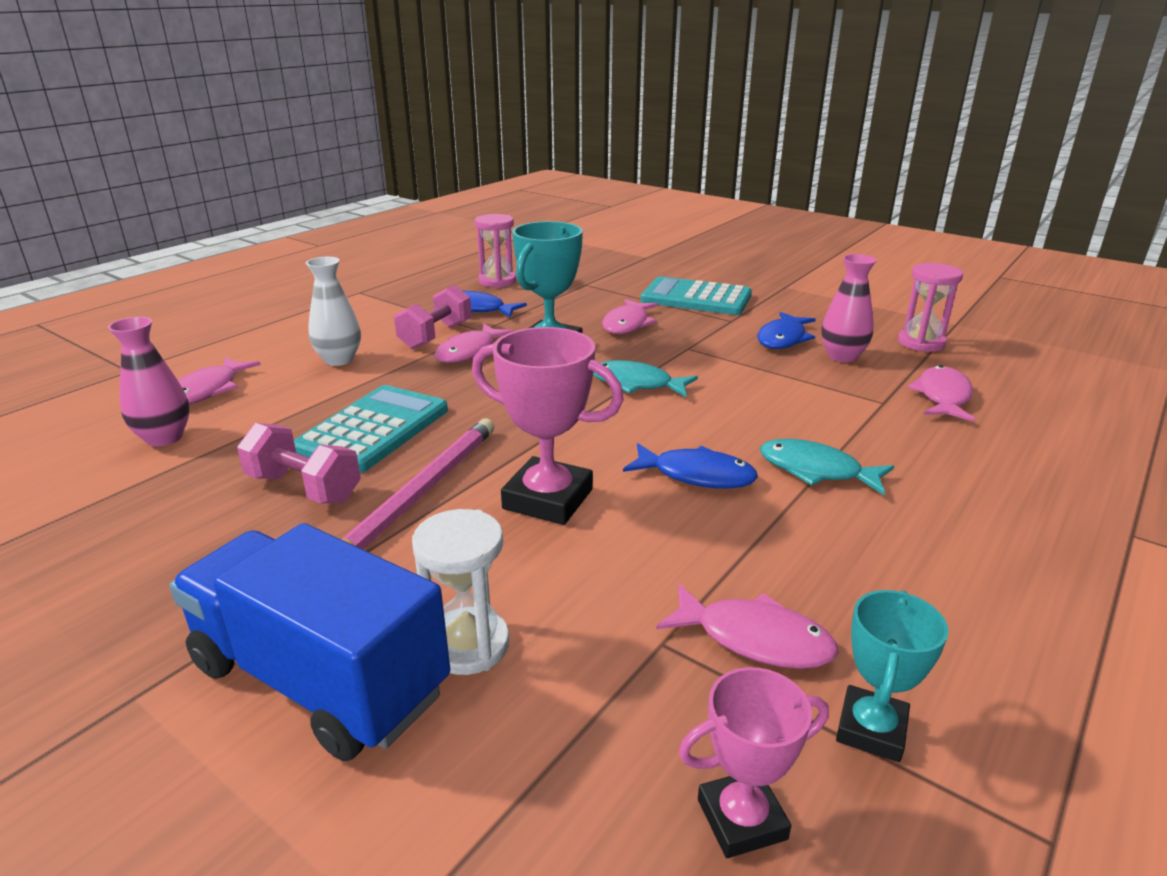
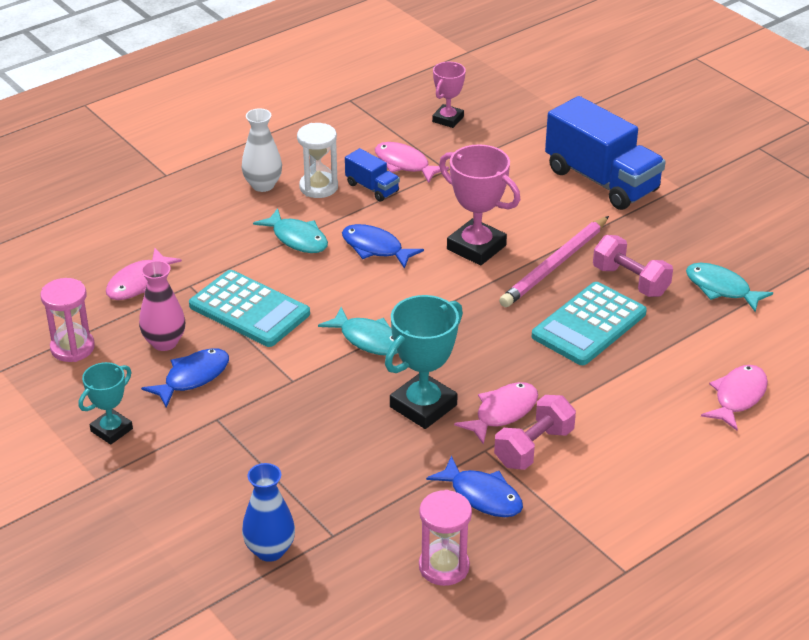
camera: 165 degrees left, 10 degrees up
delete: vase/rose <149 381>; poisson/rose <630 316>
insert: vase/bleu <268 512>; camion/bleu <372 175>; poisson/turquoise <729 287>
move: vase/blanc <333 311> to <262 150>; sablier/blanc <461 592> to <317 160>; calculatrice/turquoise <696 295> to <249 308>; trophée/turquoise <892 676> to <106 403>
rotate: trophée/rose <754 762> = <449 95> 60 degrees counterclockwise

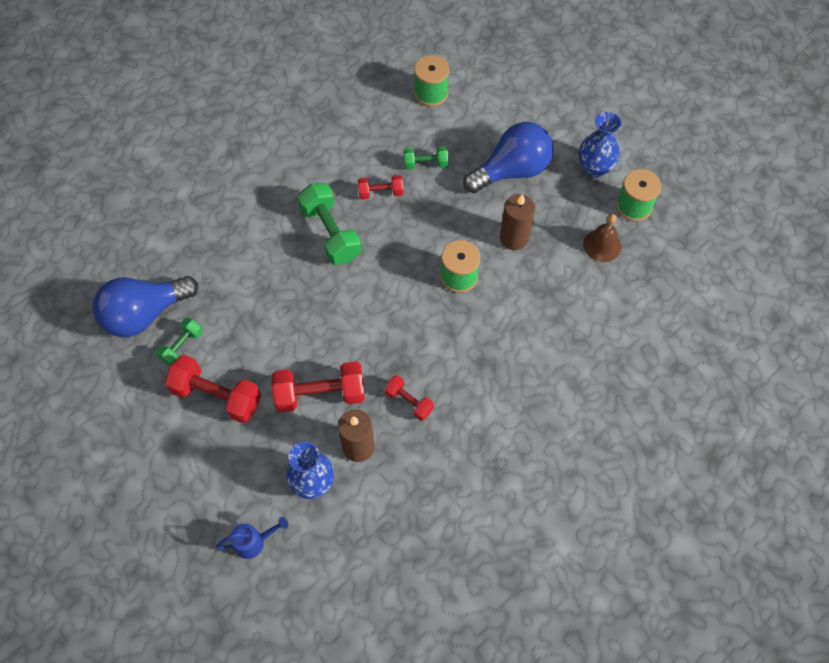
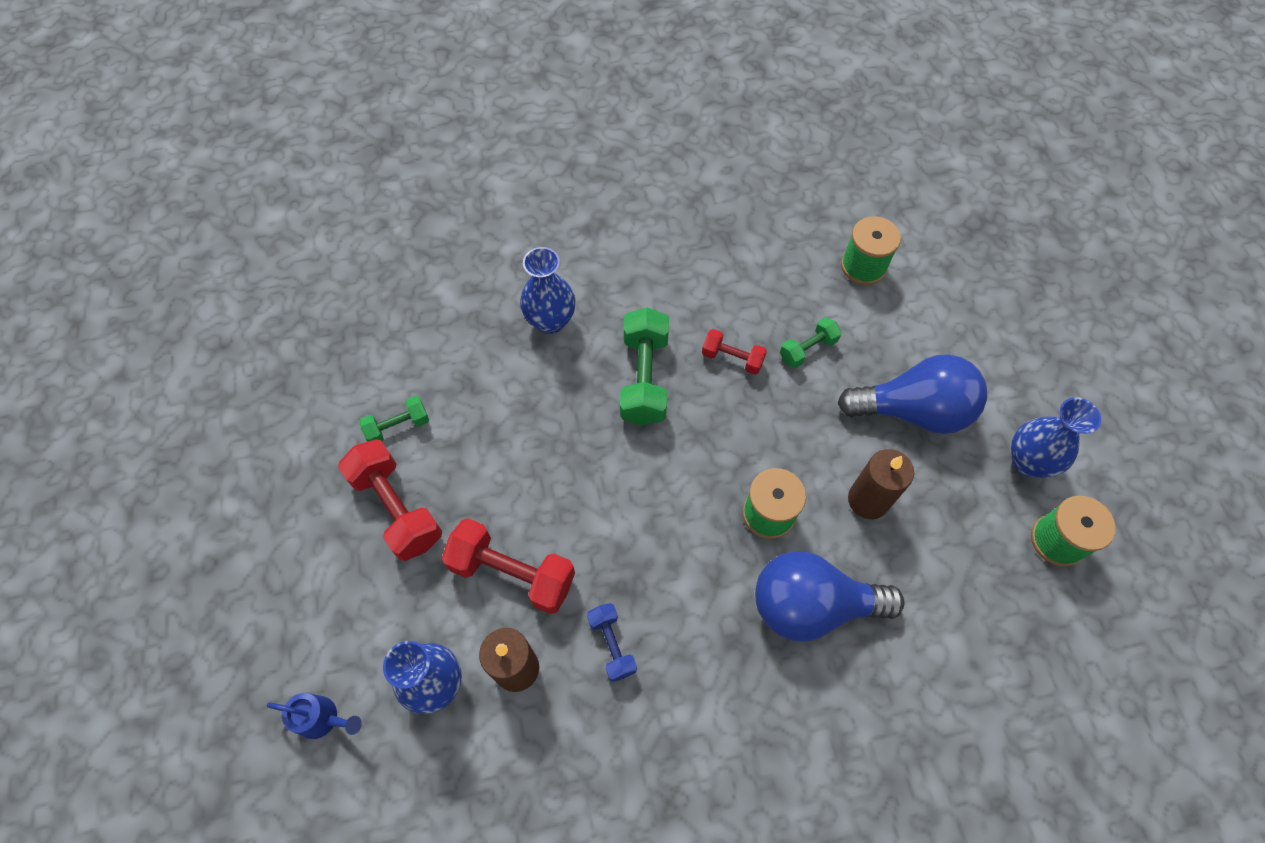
camera: 30 degrees right, 0 degrees up
delete: cloche/marron <602 238>
insert: vase/bleu <547 290>
move: ampoule/bleu <145 306> to <830 596>
recolor: haltère/rouge <409 398> to haltère/bleu <612 642>
rotate: haltère/vert <426 158> = <811 342> 60 degrees counterclockwise

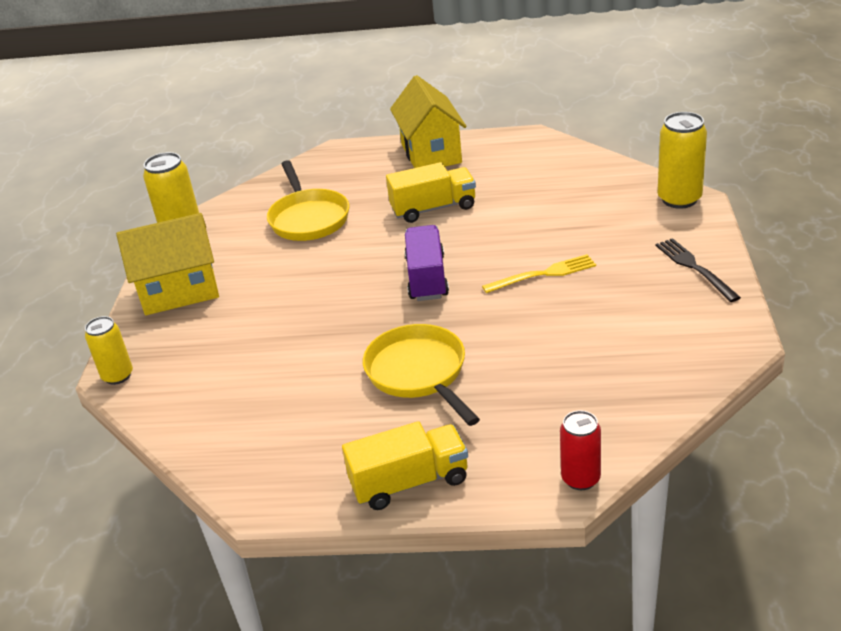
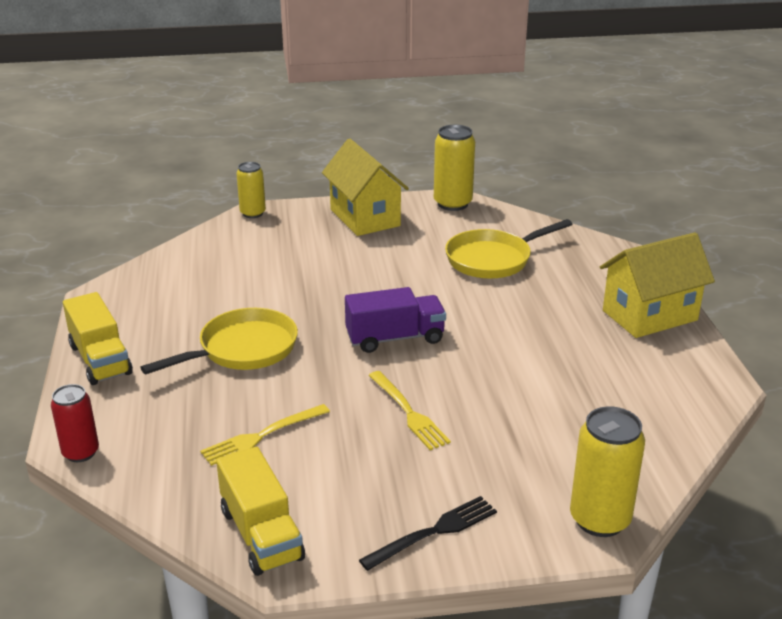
camera: 75 degrees right, 5 degrees down
insert: fourchette/jaune <265 435>
move: camion/jaune <431 192> to <260 511>

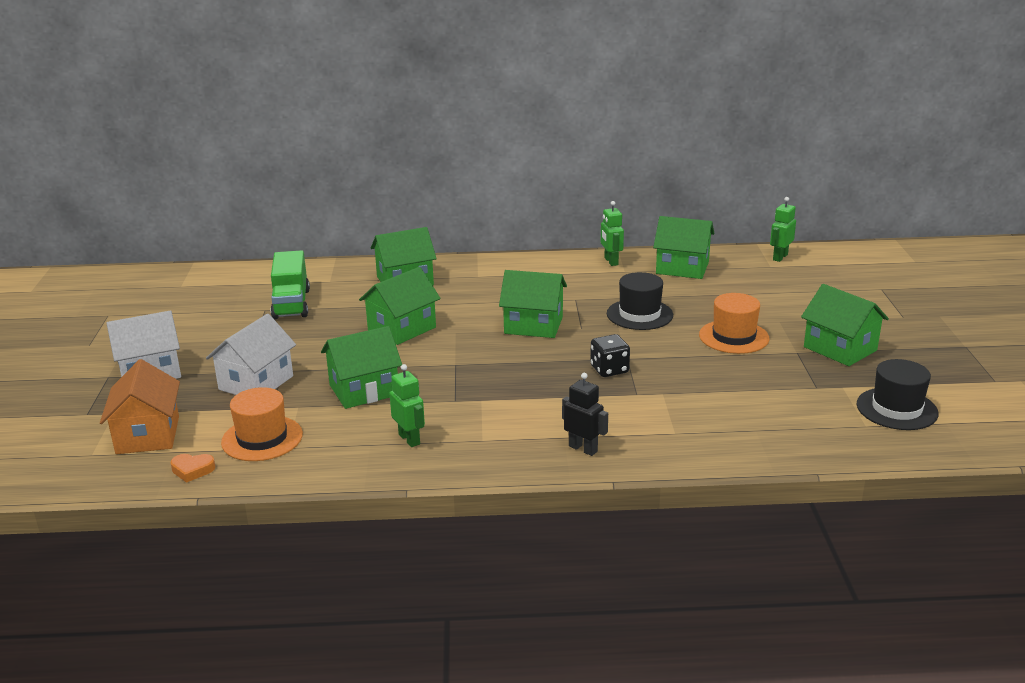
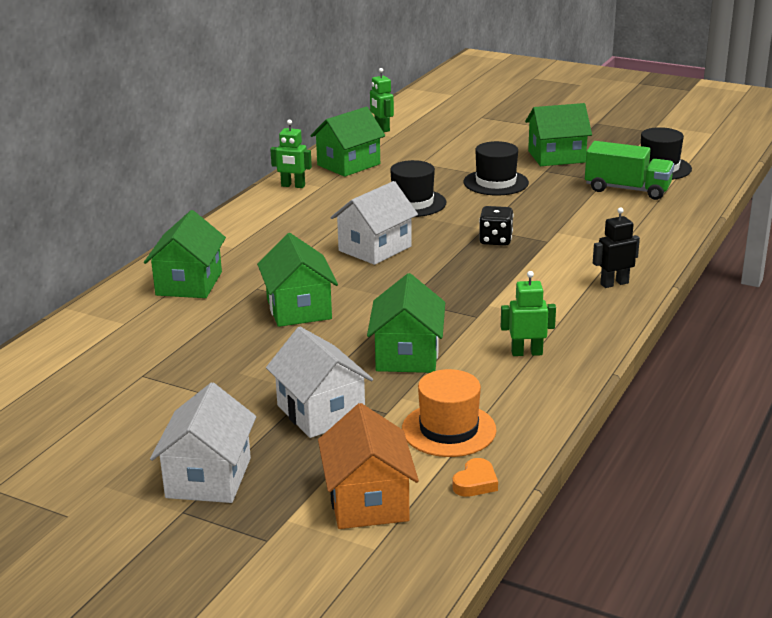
camera: 60 degrees left, 0 degrees up
move: camion/vert <290 285> to <629 170>
recolor: maison/vert <533 304> to maison/blanc <374 223>; chapeau/orange <734 323> to chapeau/noir <496 168>
rotate: maison/orange <140 406> = <368 466> 60 degrees clockwise

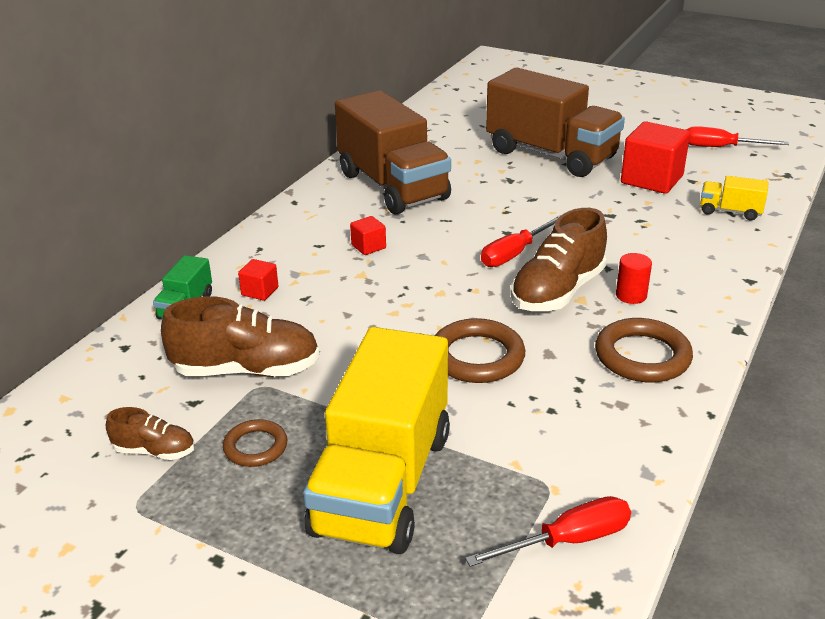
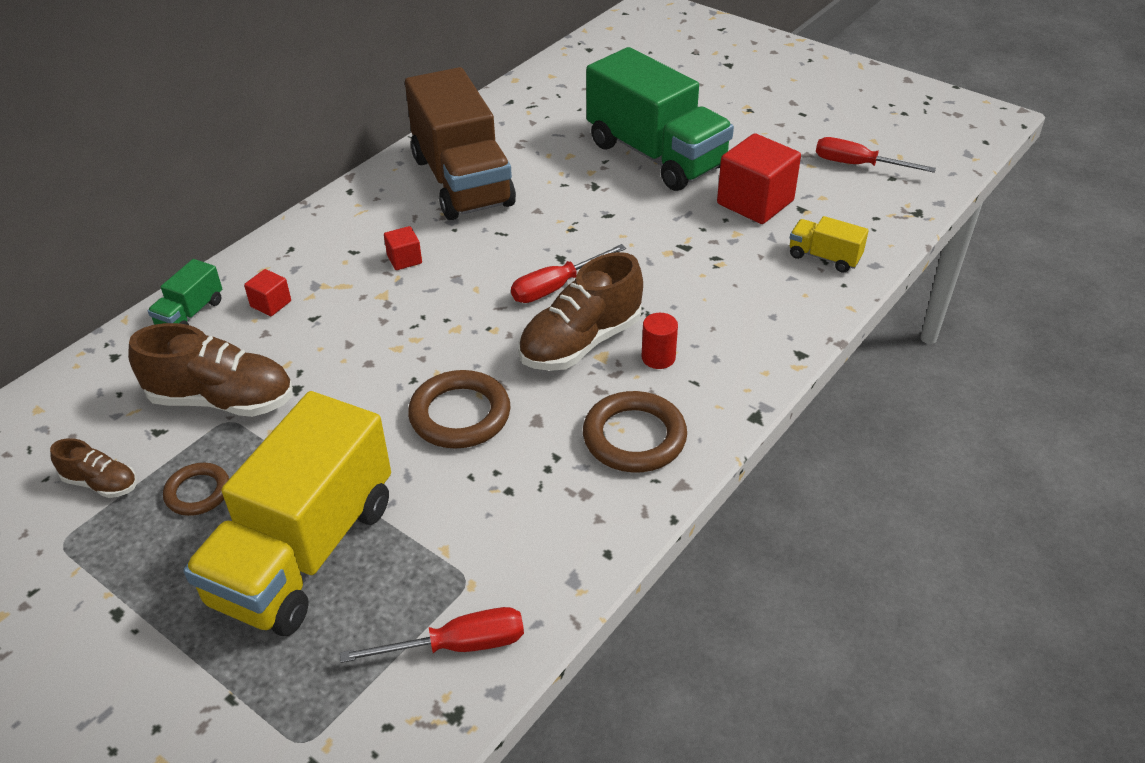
camera: 10 degrees right, 10 degrees up
recolor: camion/marron <555 122> to camion/vert <660 119>

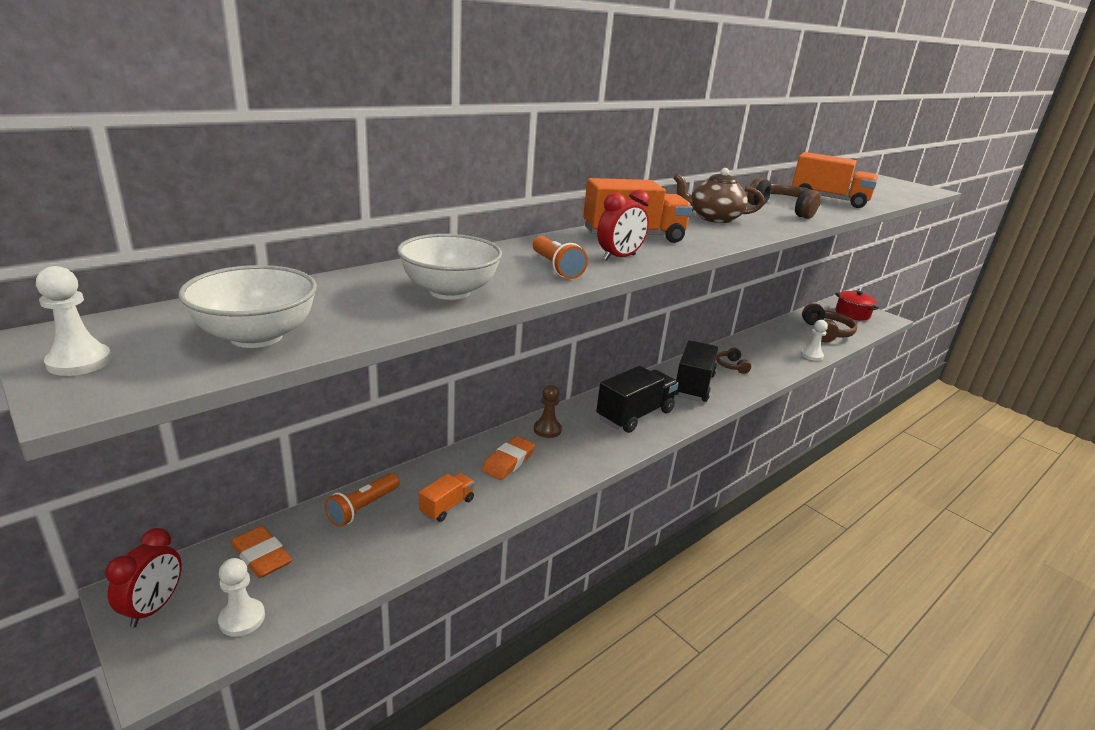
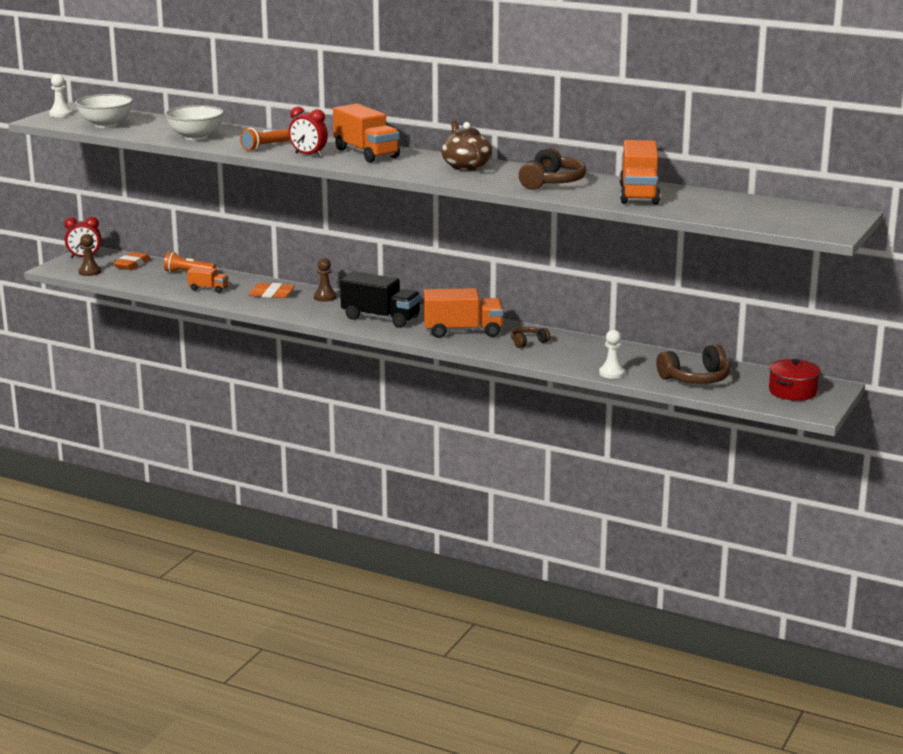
camera: 70 degrees right, 5 degrees down
recolor: pion/blanc <241 597> to pion/marron <89 255>; camion/noir <696 371> to camion/orange <464 313>

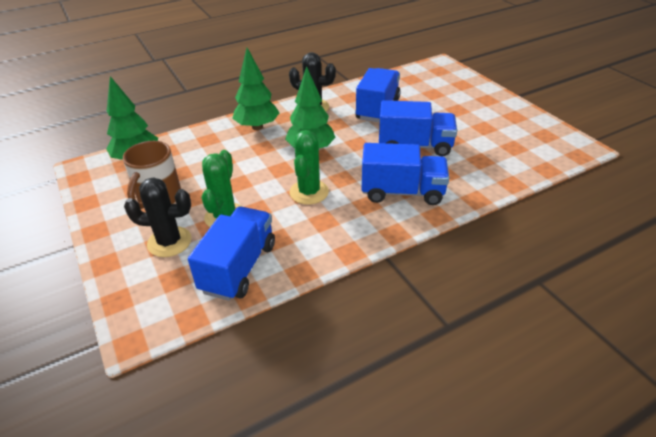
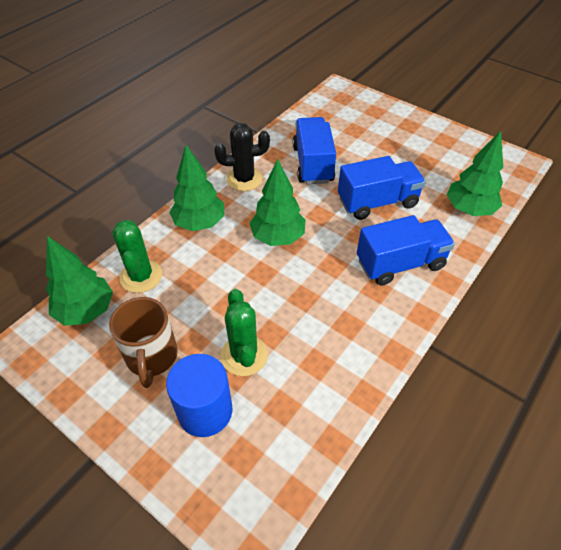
camera: 25 degrees left, 10 degrees up
delete: camion/bleu <231 253>
insert: arbre/vert <475 173>
move: cactus/vert <309 167> to <137 256>
replace: cactus/noir <158 217> to cylindre/bleu <199 395>

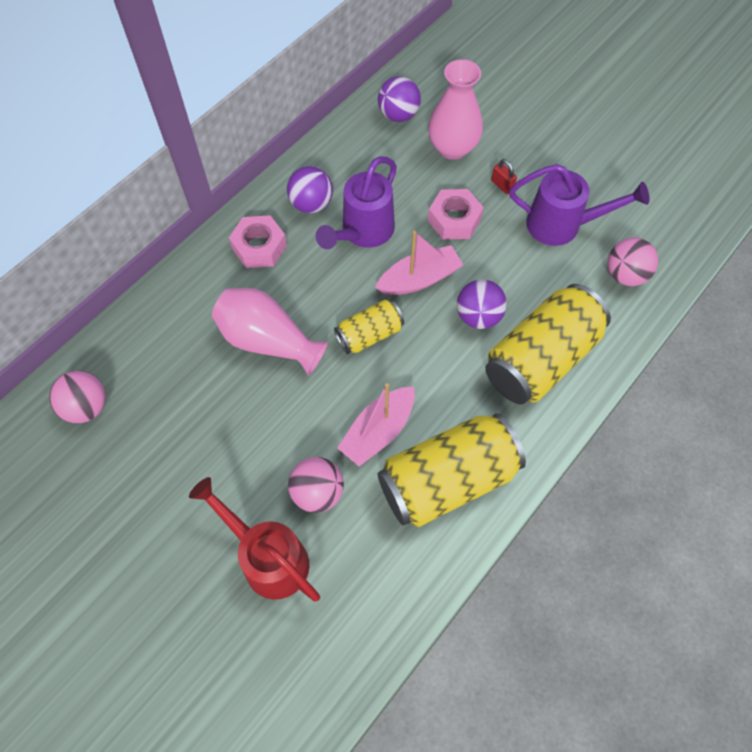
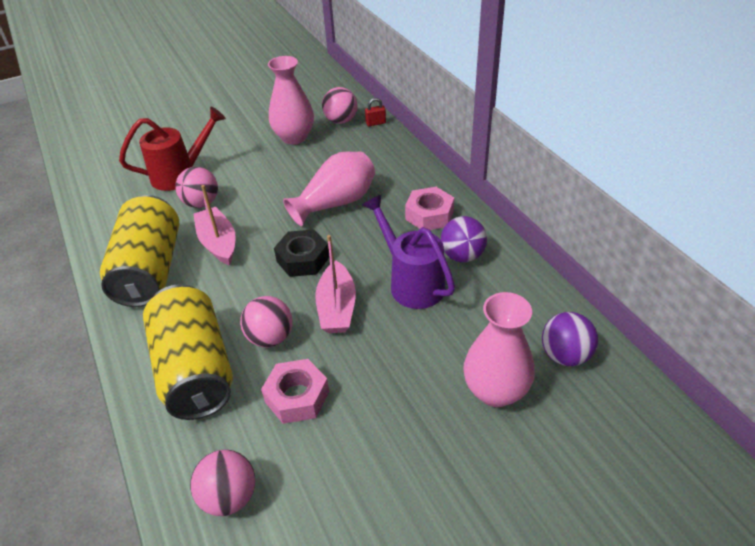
camera: 115 degrees right, 20 degrees down
delete: arrosoir/violet <579 205>
insert: vase/rose <291 100>
move: écrou/rose <456 214> to <295 391>; cadenas/rouge <504 176> to <375 112>
replace: canette/jaune <369 327> to écrou/noir <302 253>
recolor: balle/violet <482 304> to balle/rose <266 321>

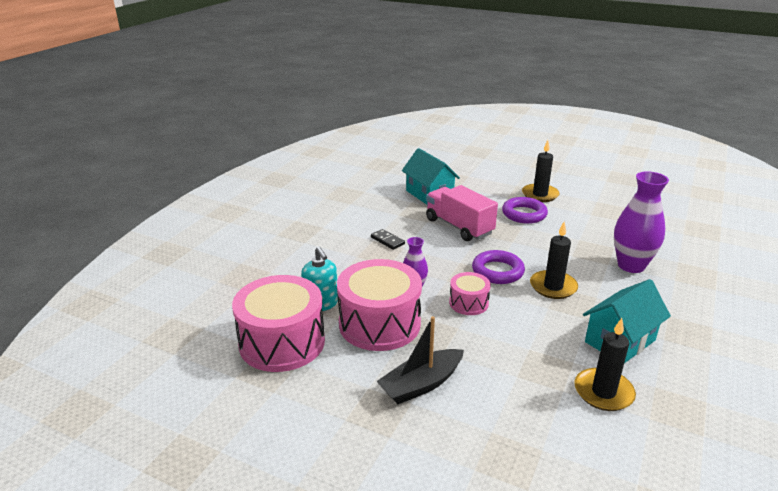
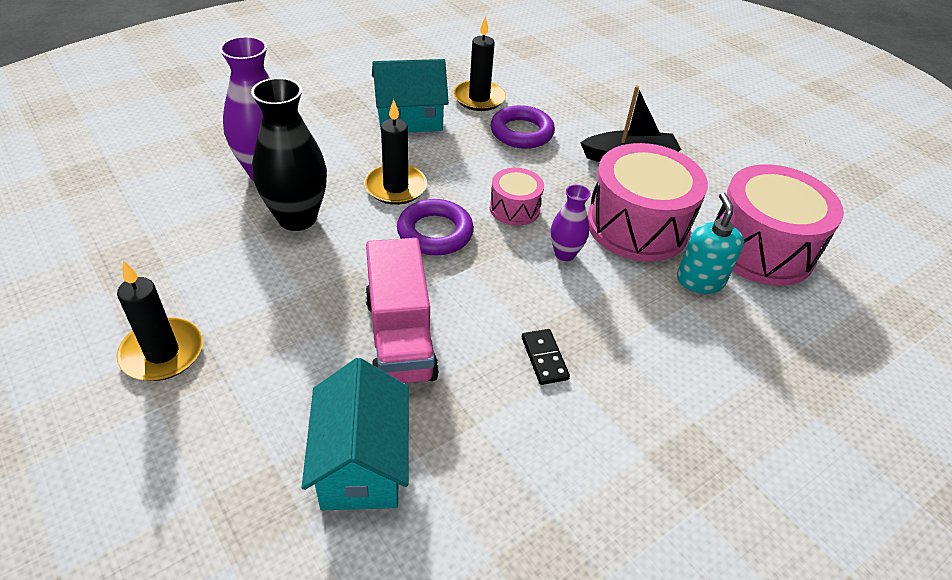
camera: 155 degrees left, 15 degrees up
insert: vase/noir <289 154>
move: anneau/violet <525 210> to <523 127>

